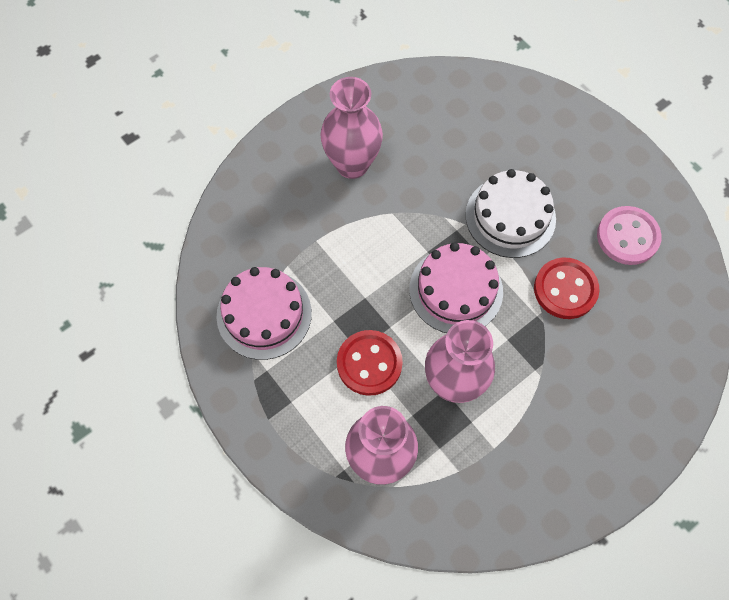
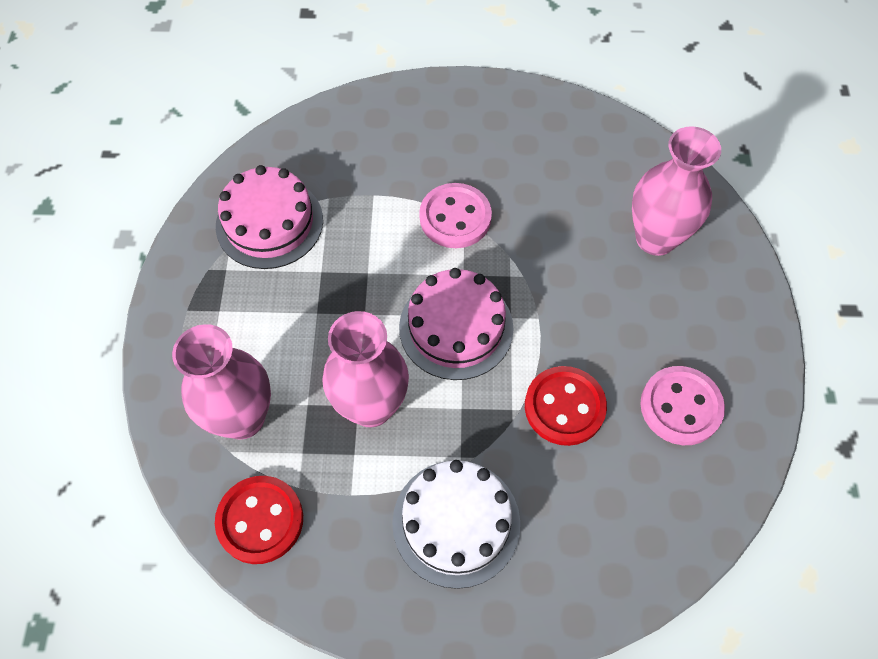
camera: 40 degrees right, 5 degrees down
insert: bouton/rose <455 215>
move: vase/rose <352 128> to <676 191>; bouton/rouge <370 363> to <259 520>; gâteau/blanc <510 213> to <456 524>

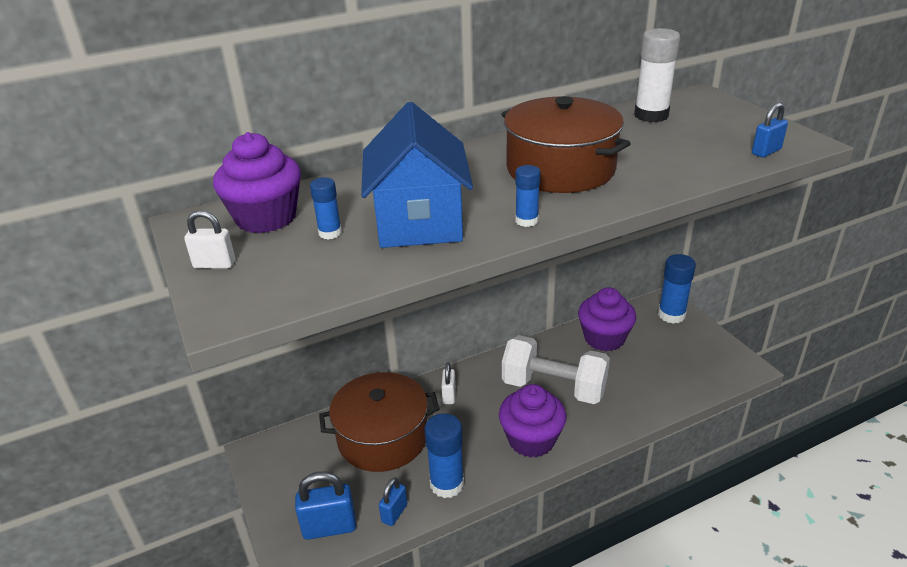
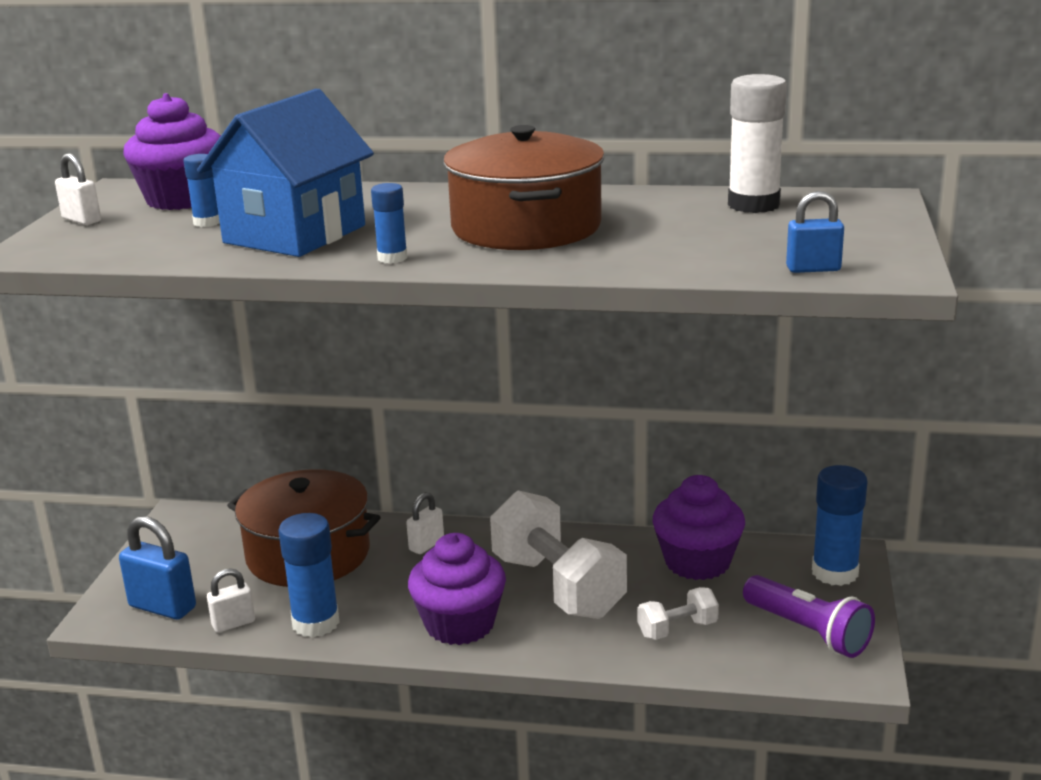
camera: 35 degrees right, 10 degrees down
insert: haltère/blanc <678 613>; lampe de poche/violet <809 616>
recolor: cadenas/bleu <393 501> to cadenas/blanc <231 600>

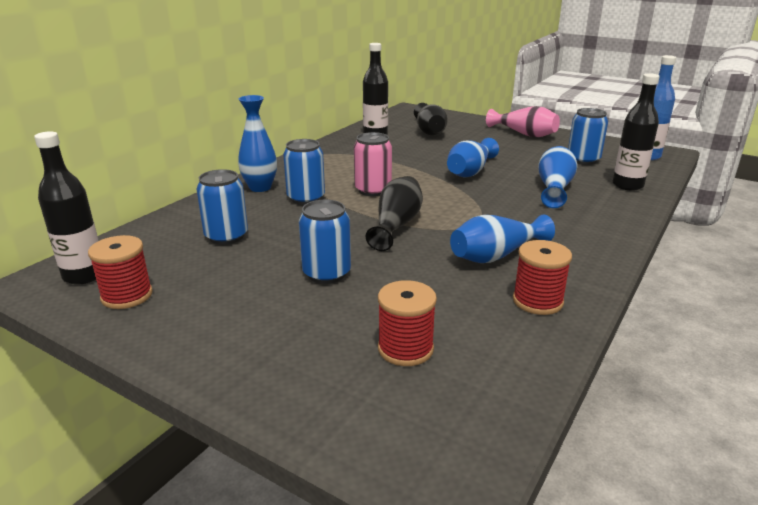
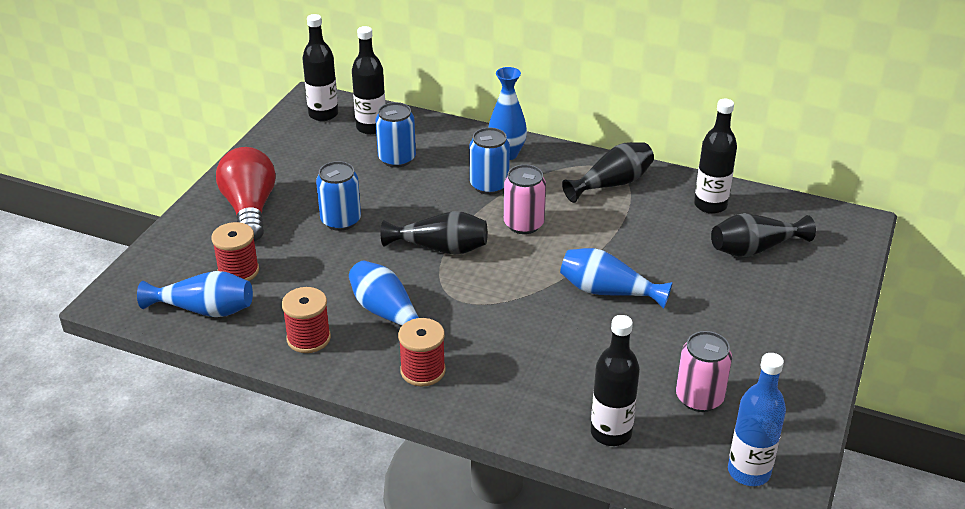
camera: 80 degrees right, 10 degrees up
delete: vase/rose <523 121>
insert: ampoule/rouge <246 194>; bouteille/noir <368 80>; vase/noir <608 172>
move: bobine/rouge <120 272> to <422 352>; vase/bleu <557 177> to <195 294>
recolor: canette/bleu <588 136> to canette/rose <704 371>

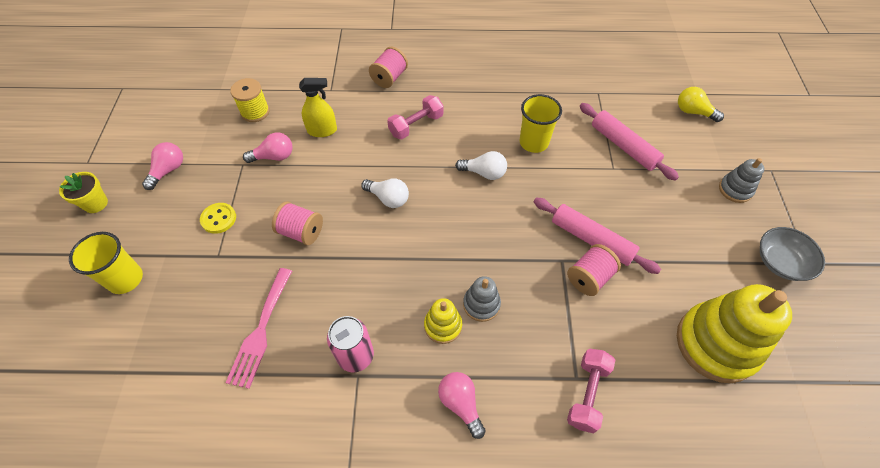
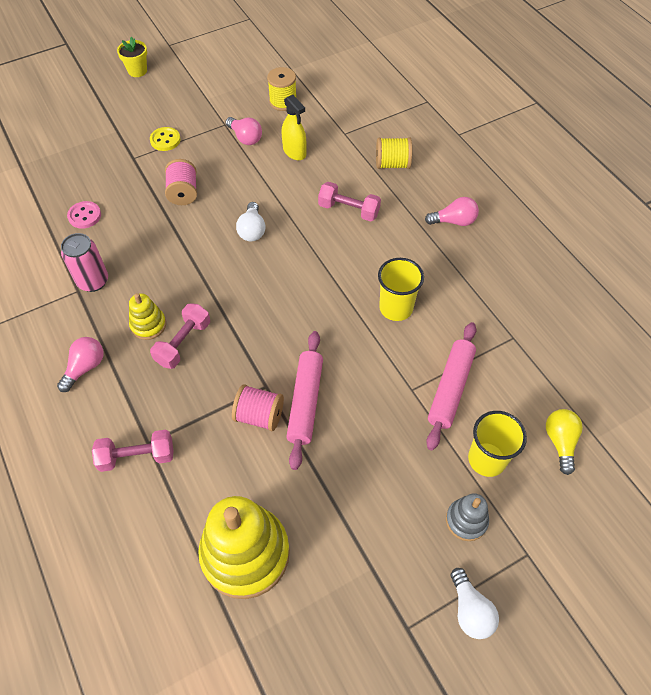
camera: 60 degrees right, 0 degrees up
delete: bol/gris <792 254>
move: gobelet/jaune <106 263> to <497 444>; ampoule/rose <162 166> to <452 211>; ampoule/blanc <481 165> to <474 603>
replace: fourchette/rose <259 328> to bouton/rose <84 215>; jouet à empiler/gris <482 299> to haltère/rose <180 336>
recolor: bobine/rose <388 67> to bobine/jaune <394 153>

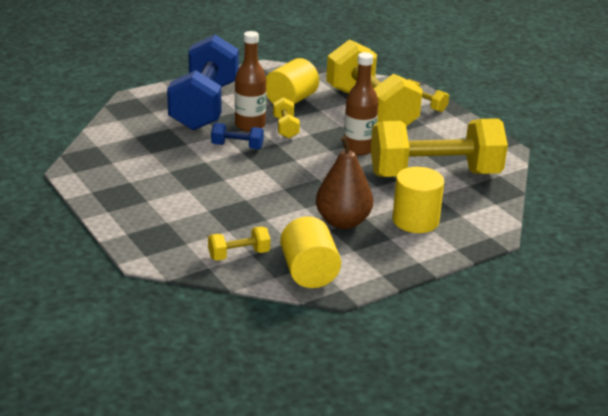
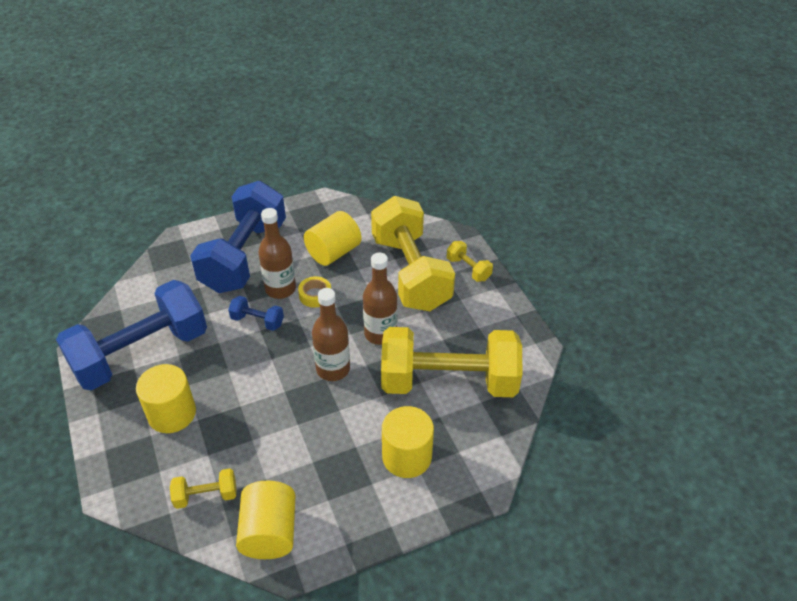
camera: 10 degrees right, 15 degrees up
delete: poire/marron <344 182>
insert: haltère/bleu <131 335>; cylindre/jaune <166 398>; bouteille/marron <331 334>
replace: haltère/jaune <286 117> to ruban adhésif/jaune <314 292>

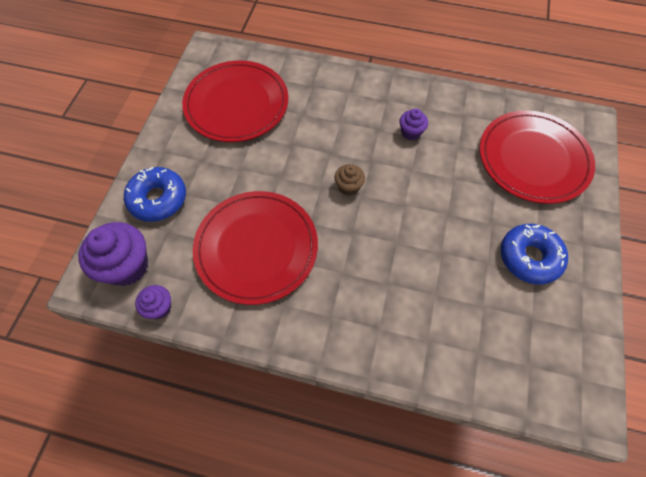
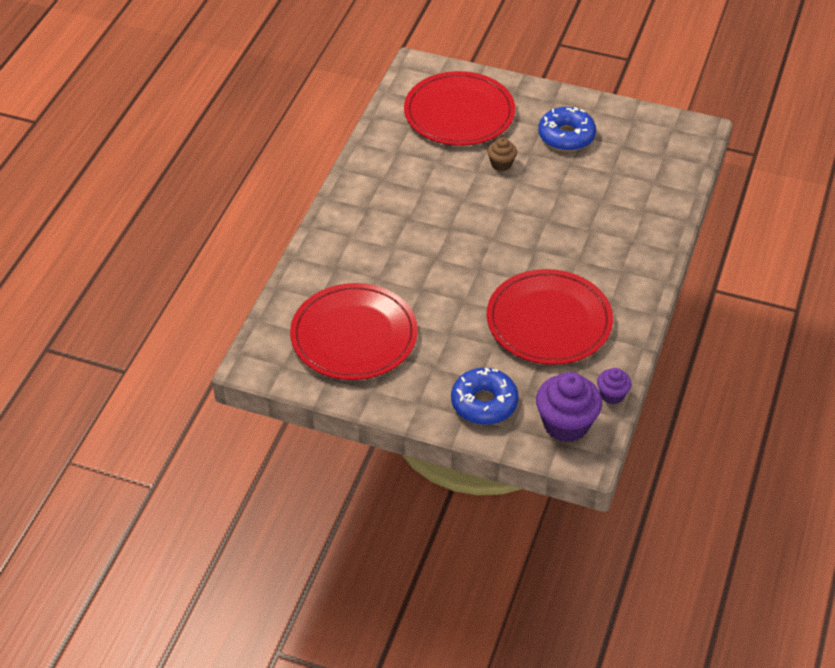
camera: 85 degrees left, 15 degrees down
delete: muffin/violet <413 124>
move: muffin/marron <349 180> to <502 154>

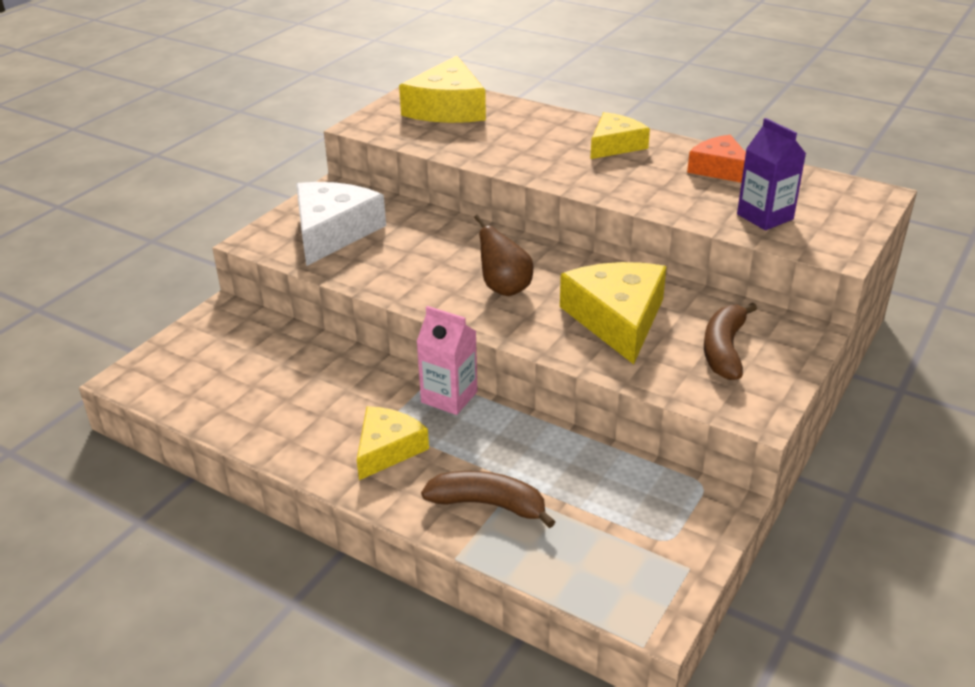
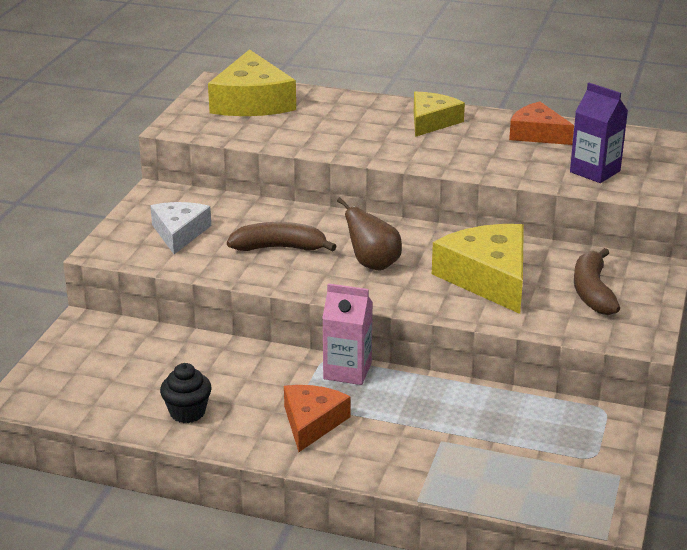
camera: 15 degrees left, 5 degrees down
insert: muffin/noir <186 393>
move: banane/marron <488 499> to <282 237>
recolor: fromage/jaune <393 443> to fromage/orange <317 418>
resize: fromage/blanc <341 224> = <180 228> x0.63

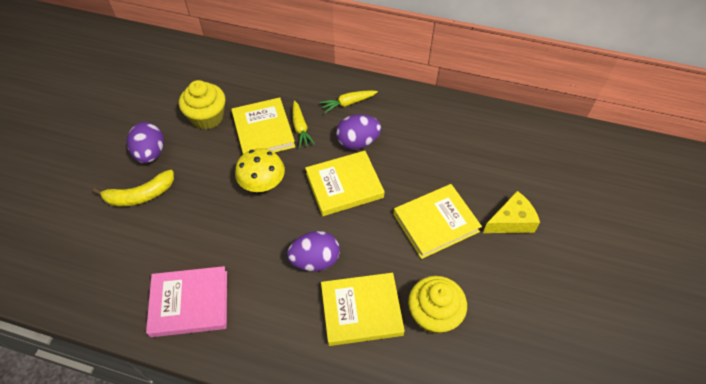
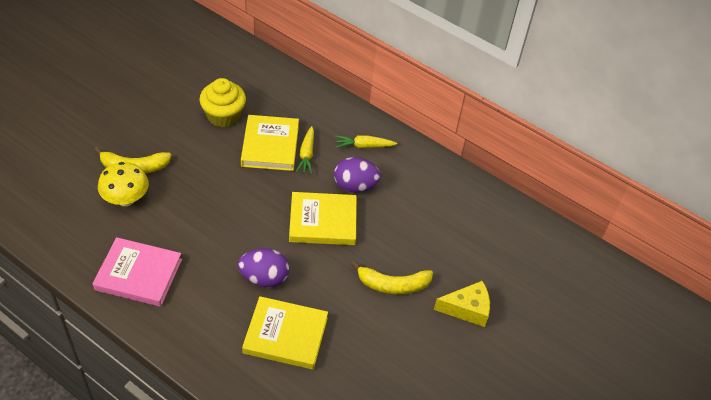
camera: 15 degrees right, 5 degrees down
delete: œuf/violet <145 142>; muffin/jaune <437 305>
move: champignon/jaune <260 170> to <123 184>
replace: livre/jaune <437 221> to banane/jaune <392 277>

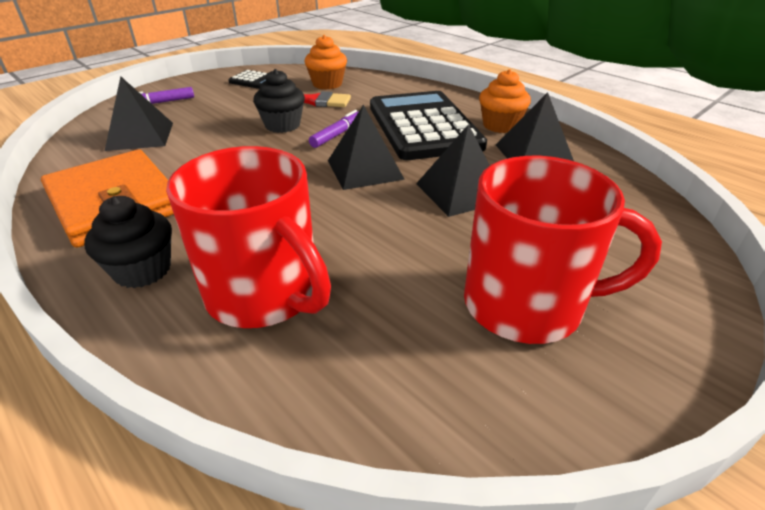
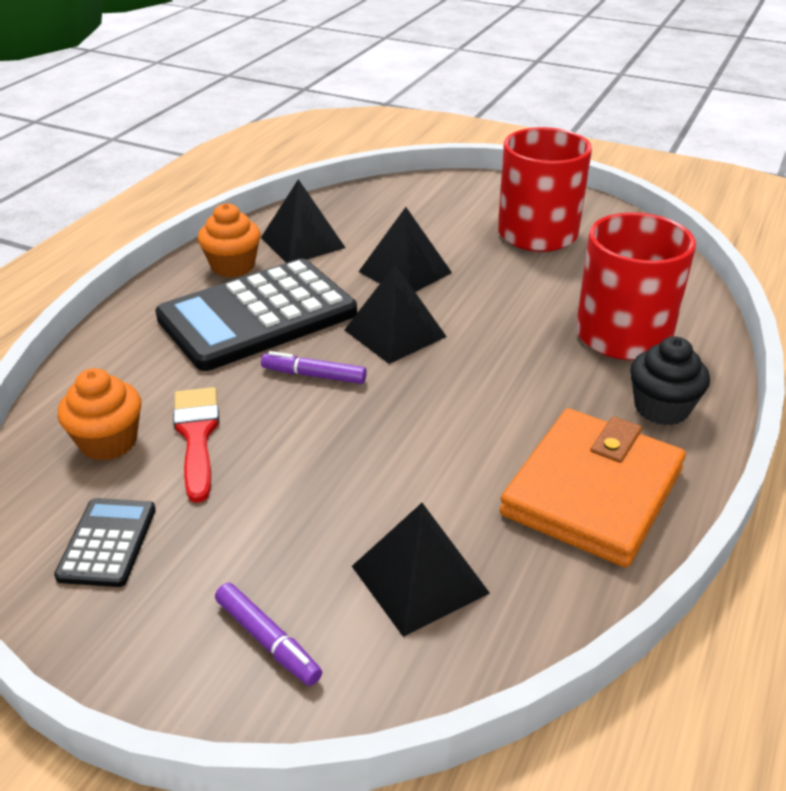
camera: 110 degrees left, 0 degrees up
delete: muffin/noir <279 101>

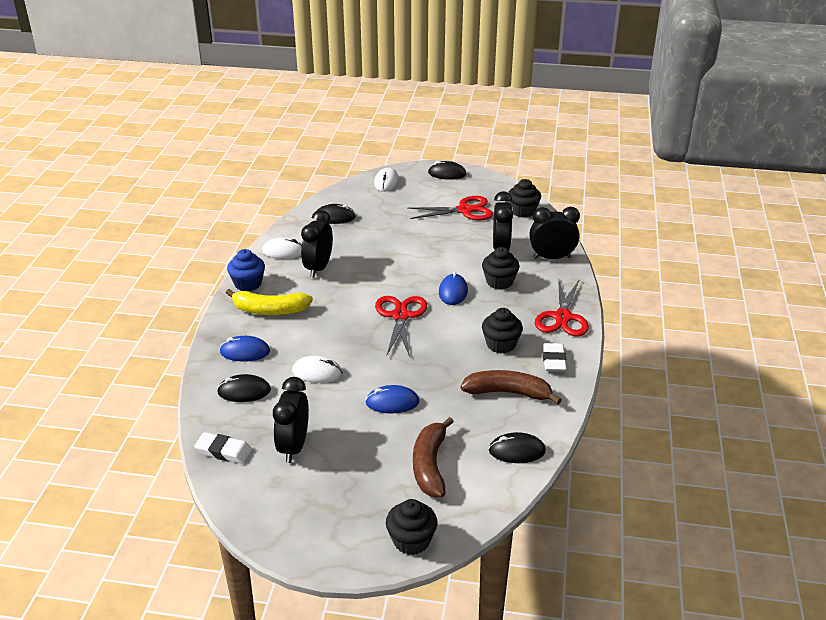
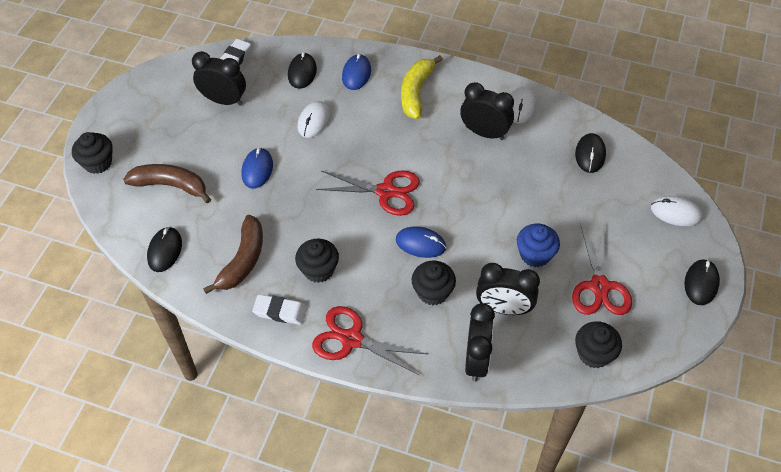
camera: 100 degrees right, 20 degrees up
move: muffin/bleu <246 270> to <538 245>

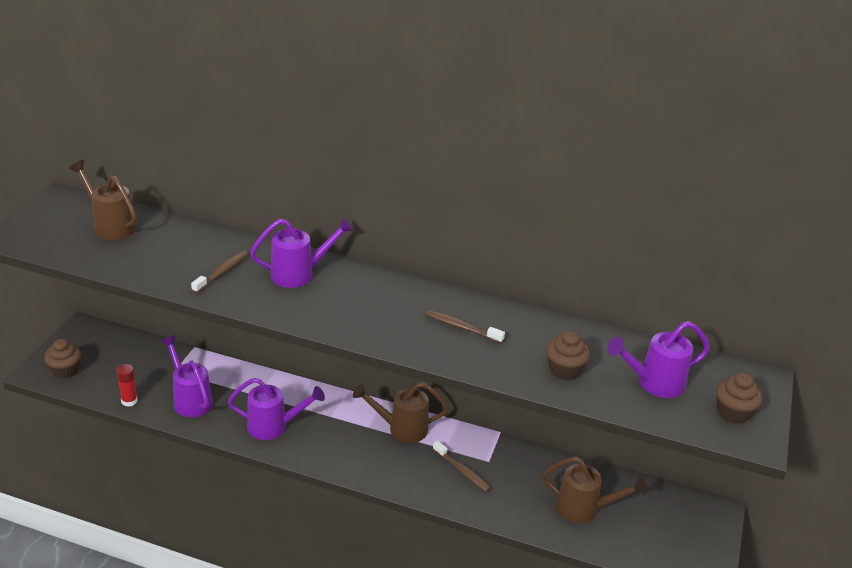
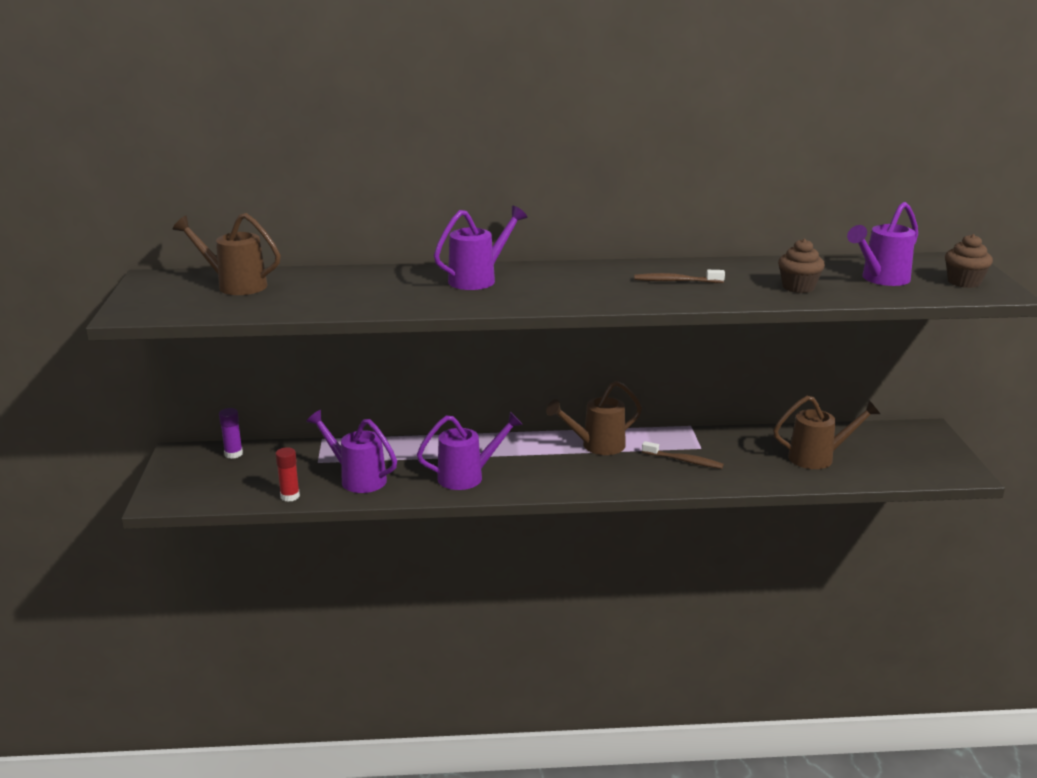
camera: 20 degrees left, 10 degrees down
delete: muffin/marron <62 359>; brosse à dents/marron <219 272>
insert: bâton de colle/violet <231 433>

